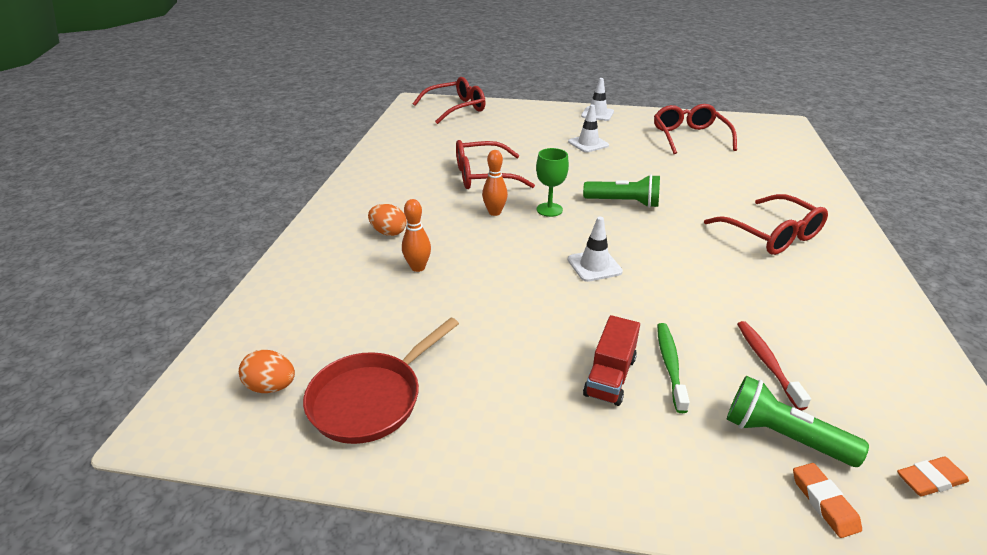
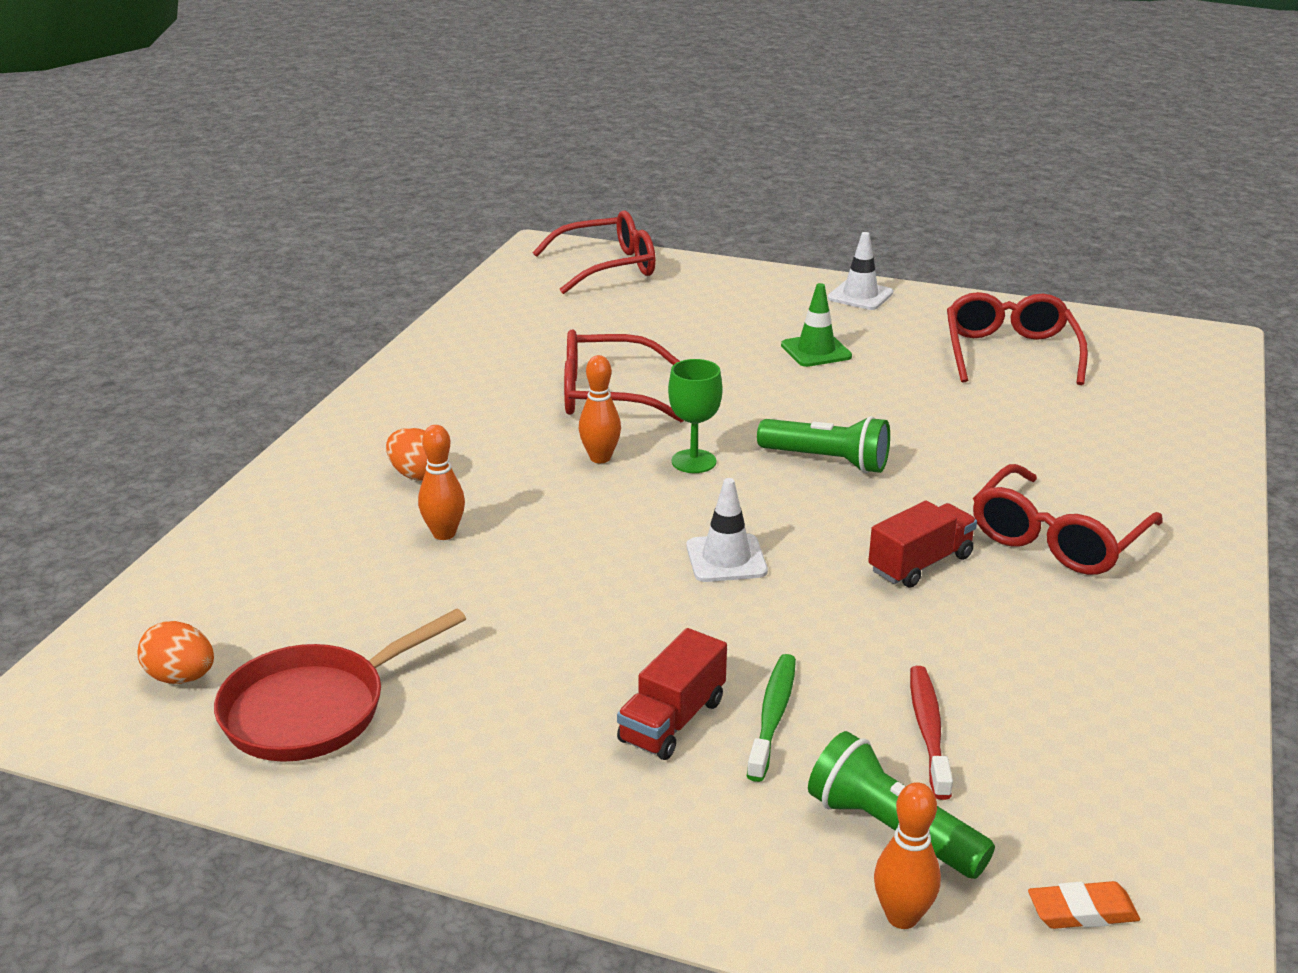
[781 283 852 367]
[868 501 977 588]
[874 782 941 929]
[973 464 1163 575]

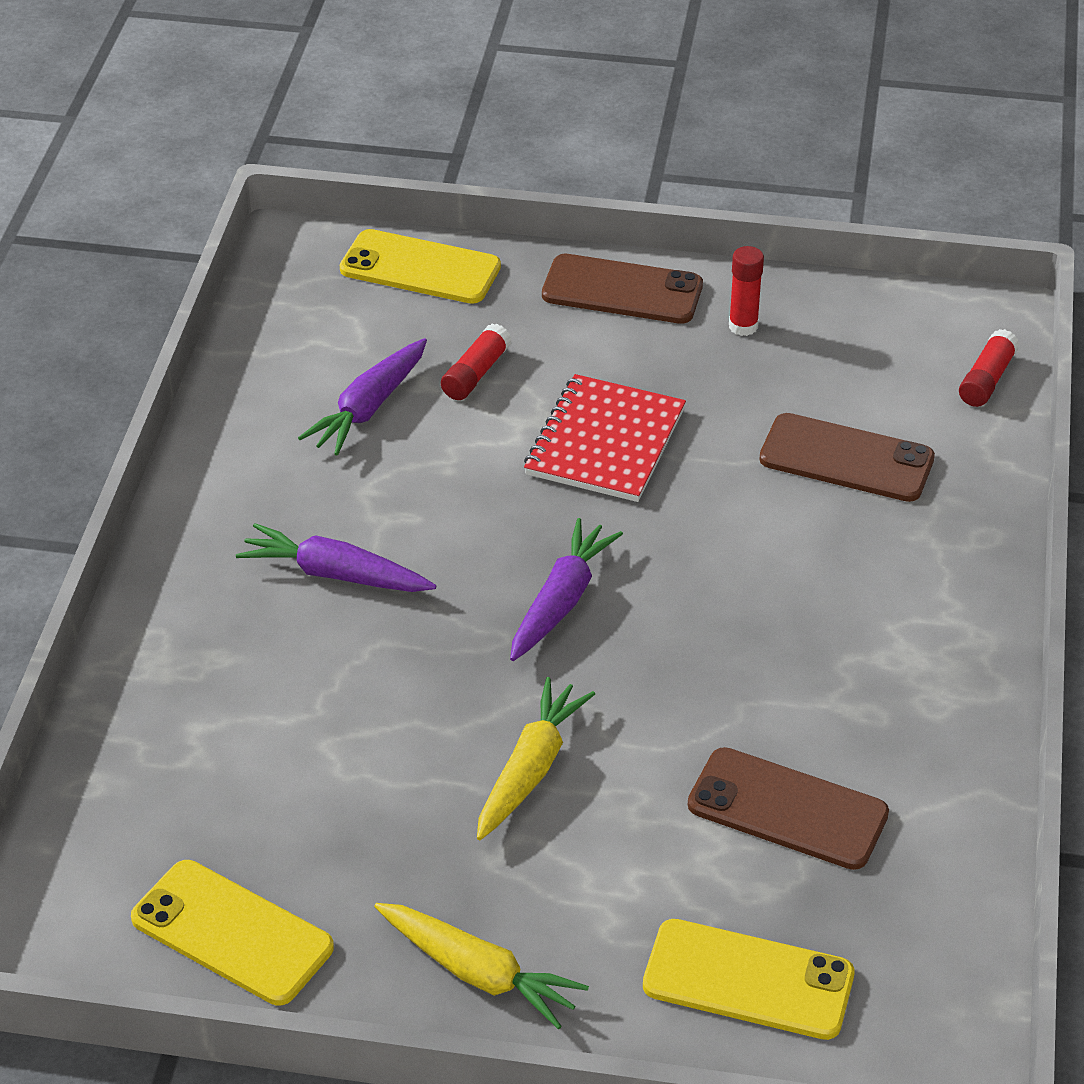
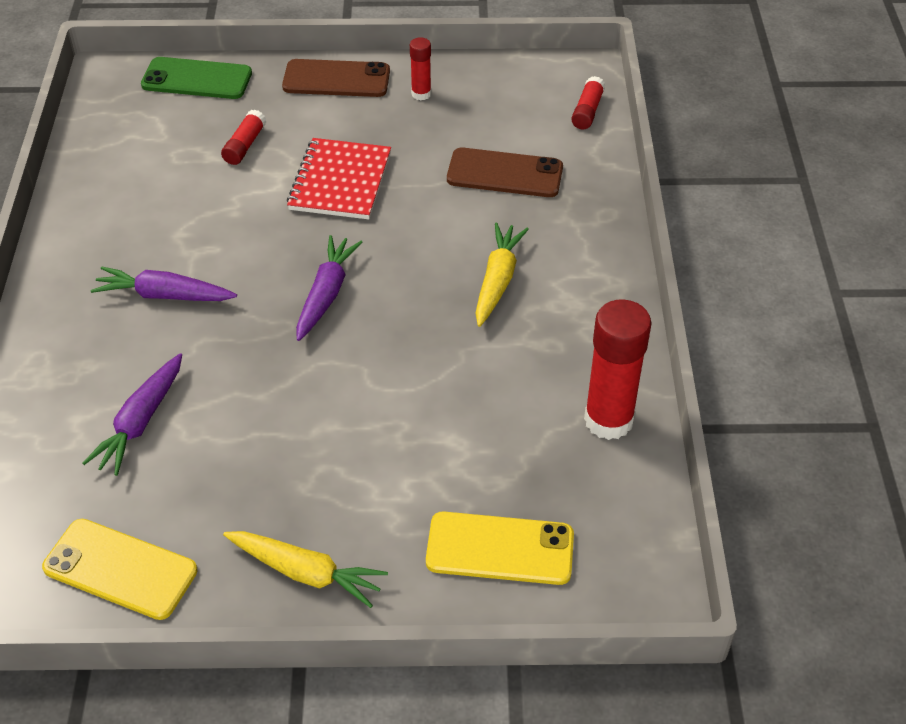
[82 353 182 476]
[141 57 252 99]
[476 223 529 327]
[584 299 652 440]
[688 747 889 870] (first image)

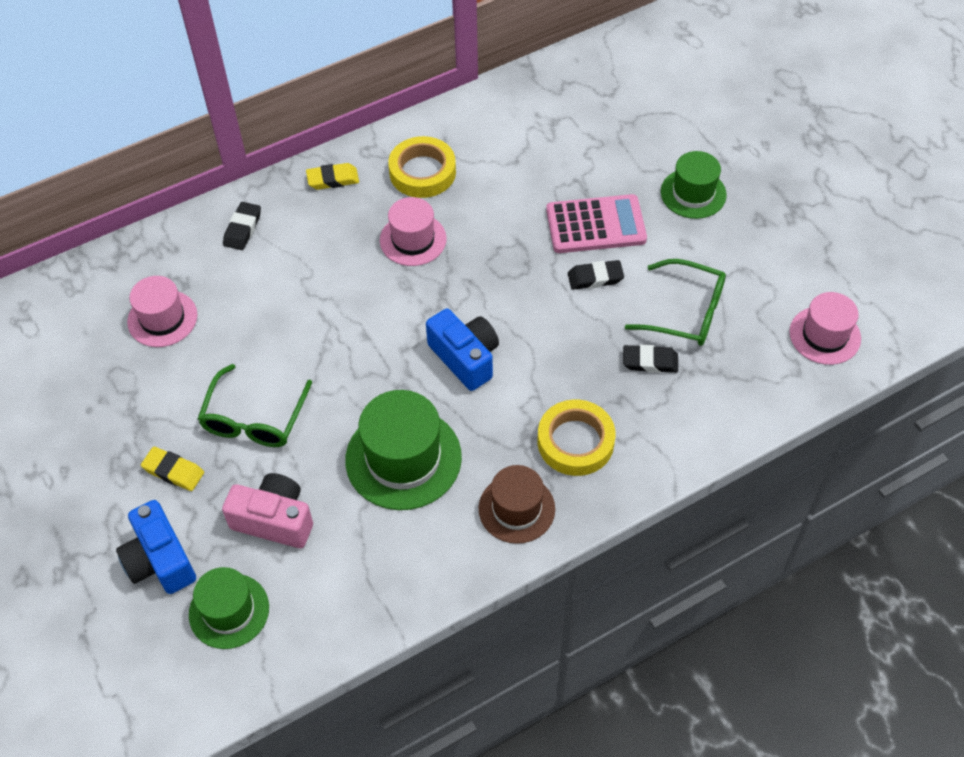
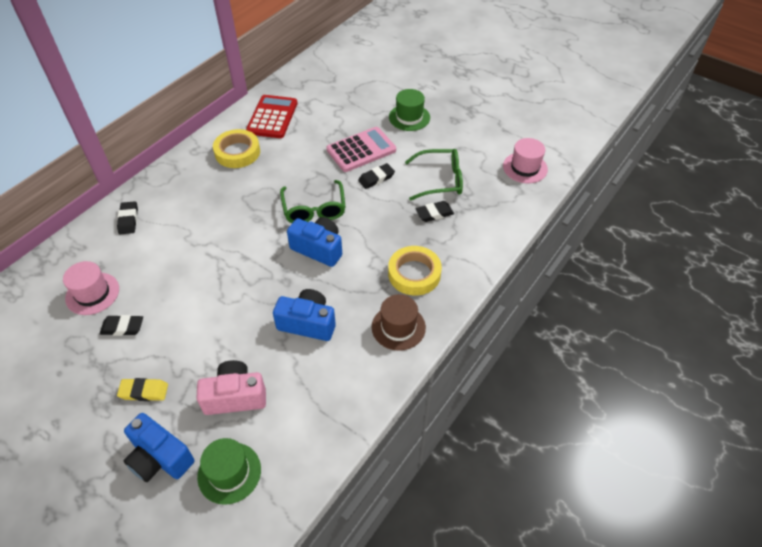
[100 315 143 336]
[246 95 297 138]
[273 289 336 341]
[280 180 346 223]
[306 163 359 190] (first image)
[380 197 447 266] (first image)

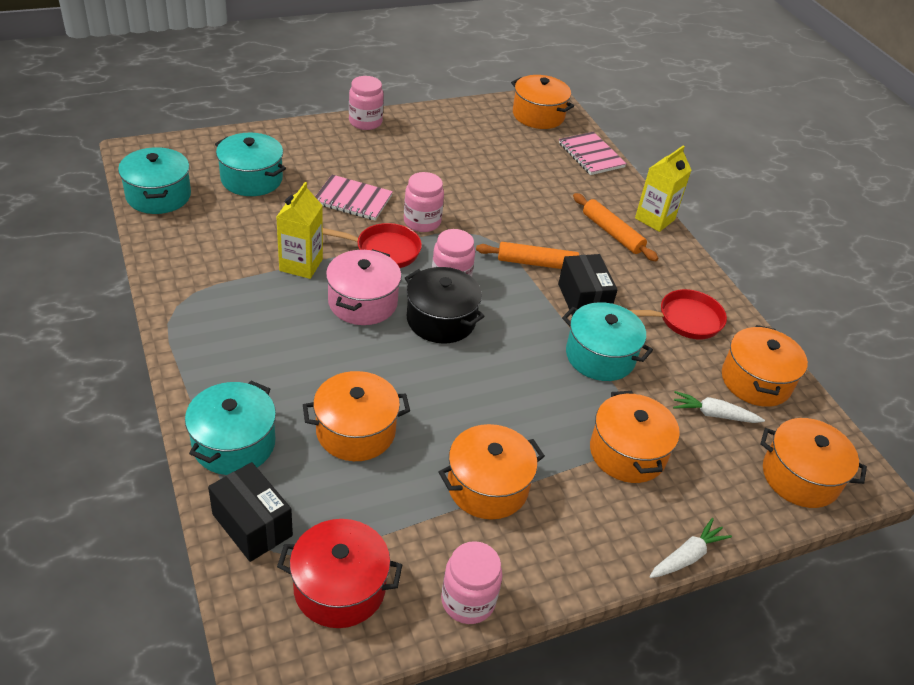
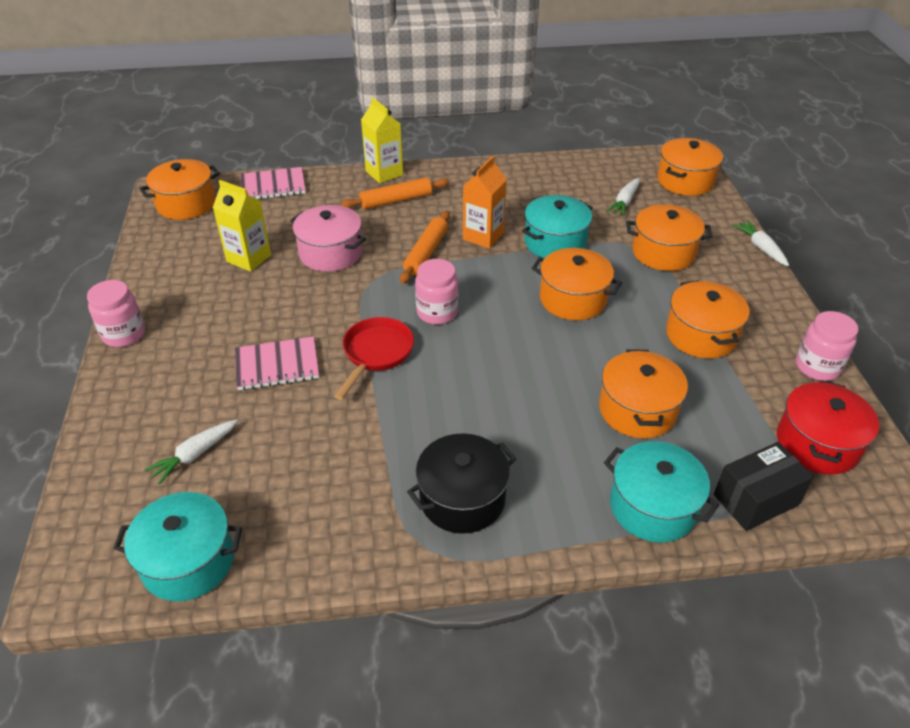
[144 419 238 485]
[213 180 271 272]
[235 336 319 391]
[290 205 366 272]
[407 433 516 534]
[463 156 507 249]
[532 248 622 320]
[404 172 444 232] (first image)
[629 289 727 339] (first image)

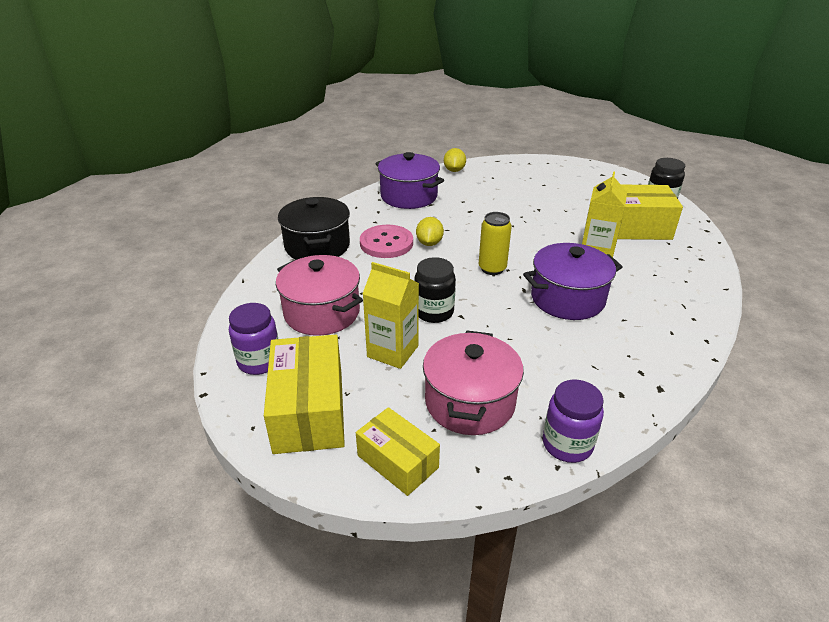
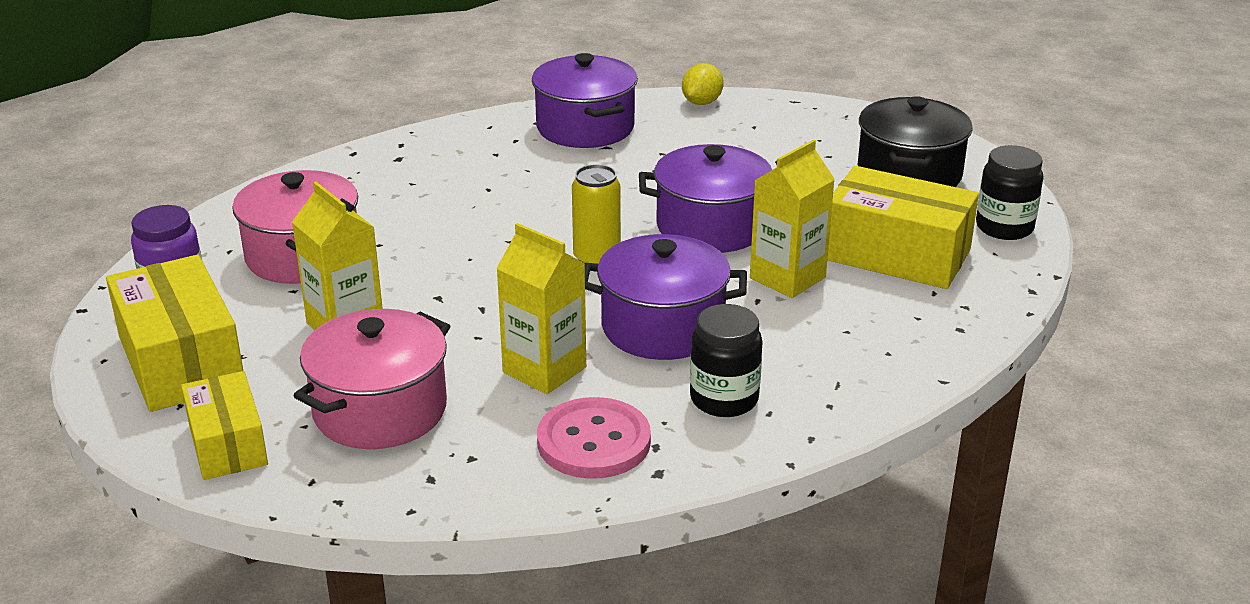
[106 255 243 412]
[496 223 586 394]
[537 397 651 479]
[639 144 772 253]
[690 304 763 417]
[858 96 973 187]
[416 217 444 246] (first image)
[543 379 604 463] (first image)

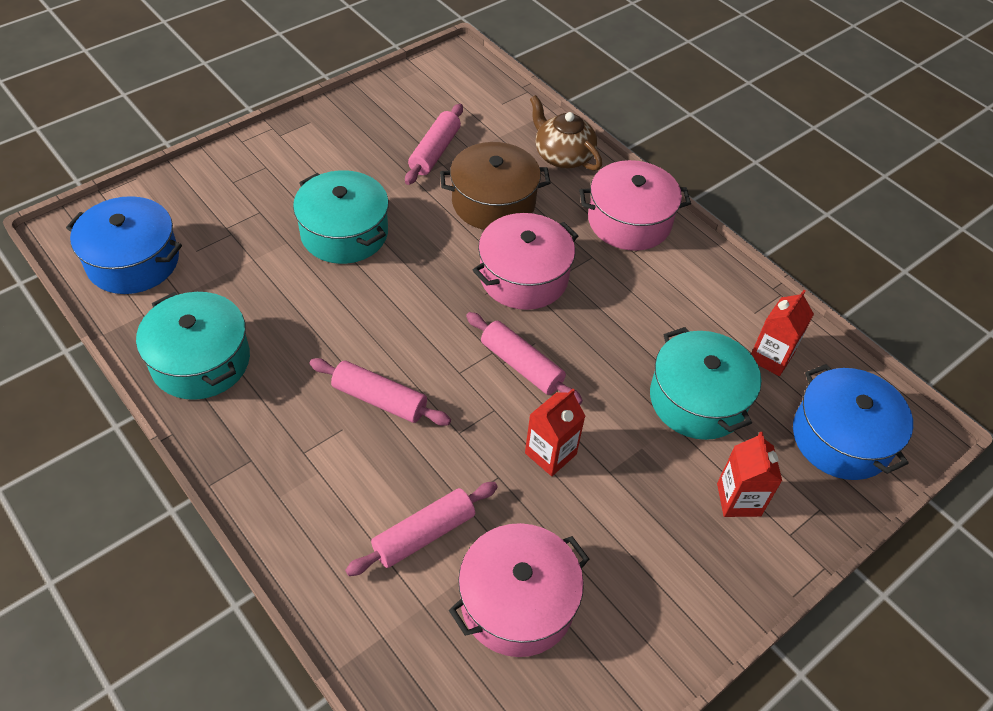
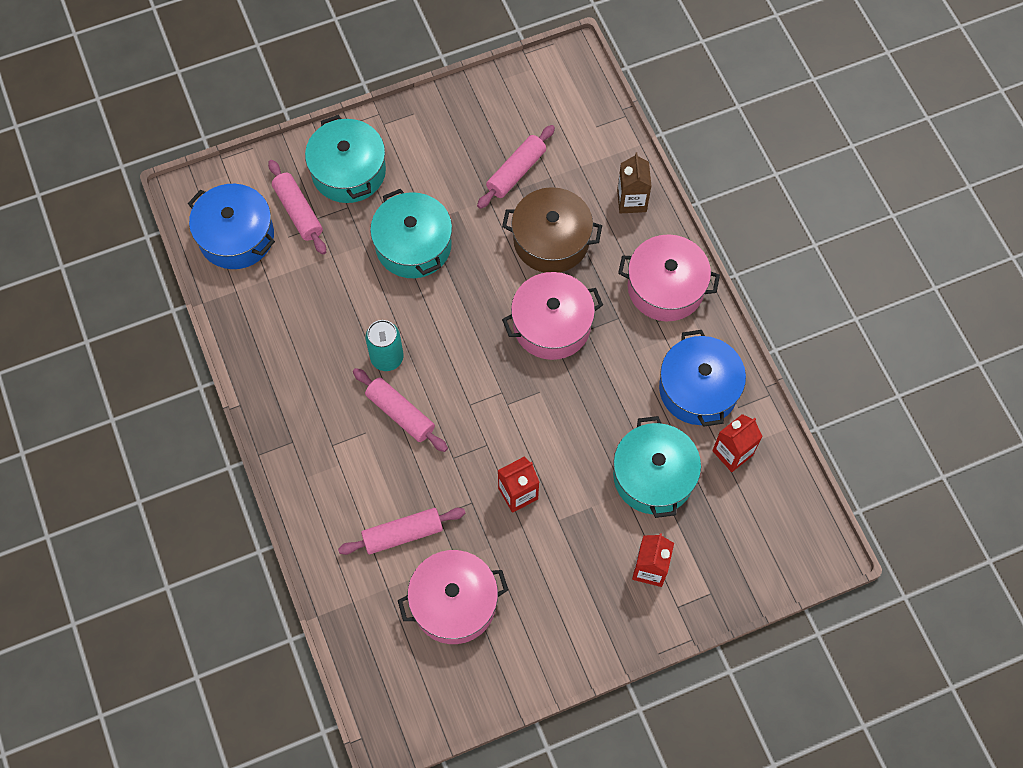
[268 160 326 254]
[305 115 386 203]
[365 320 404 371]
[617 153 652 213]
[659 330 746 427]

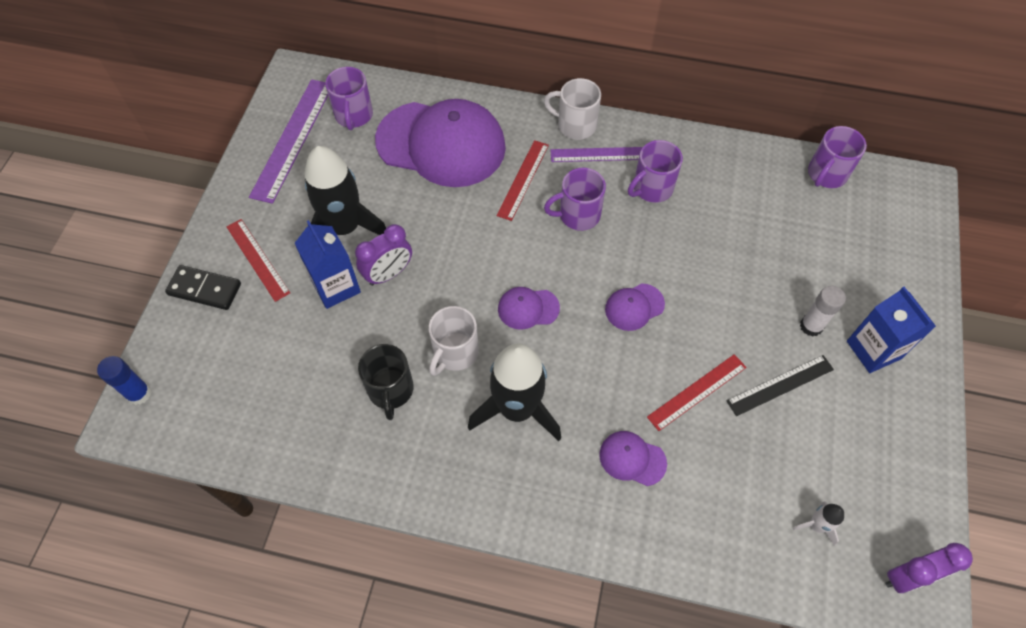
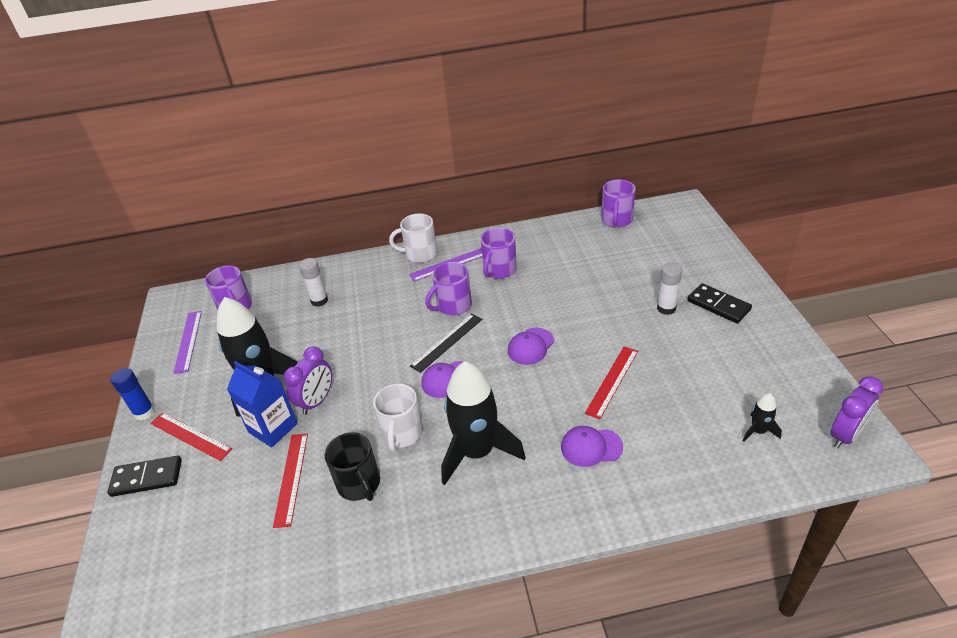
[110 368 155 421]
[173 311 202 374]
[273 434 308 528]
[299 258 328 307]
[410 314 482 373]
[687 283 752 324]
[743 393 782 442]

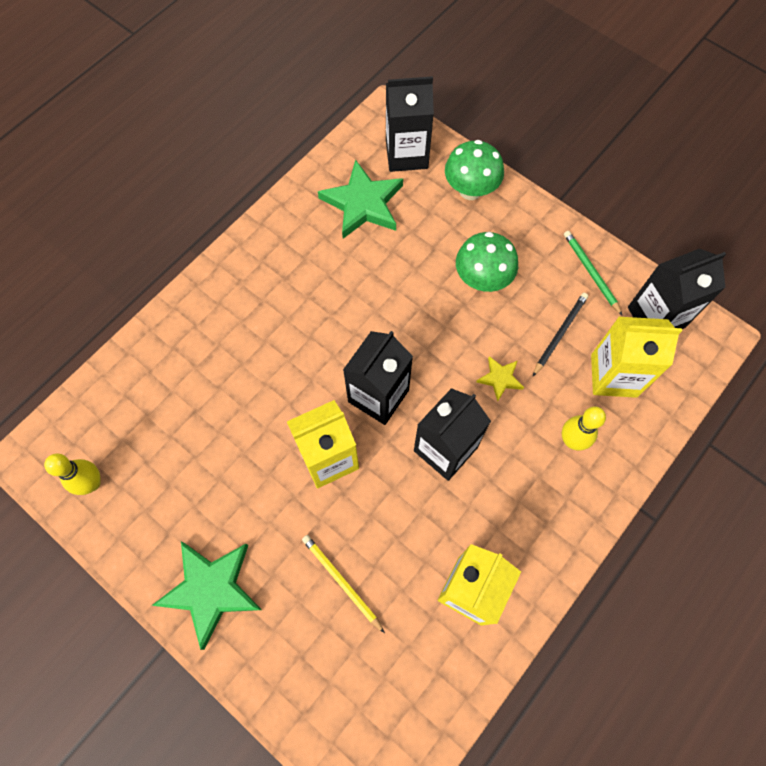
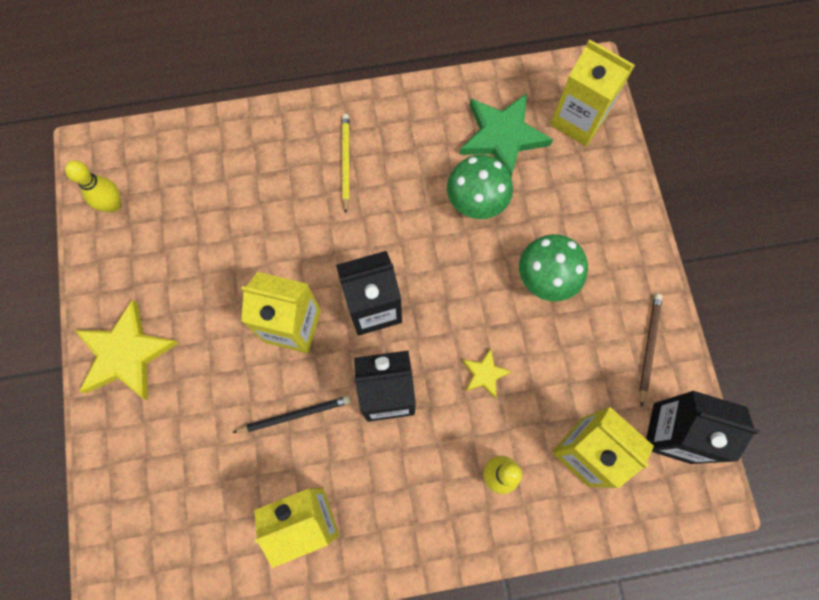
[75 300 179 400]
[232 396 351 433]
[342 114 349 213]
[447 155 513 219]
[550 39 635 146]
[639 294 662 407]

